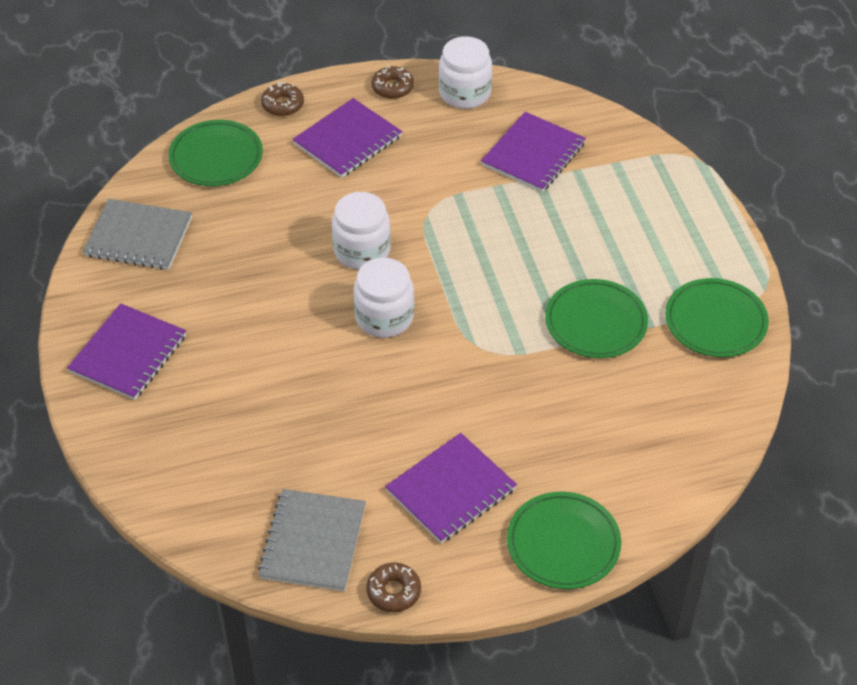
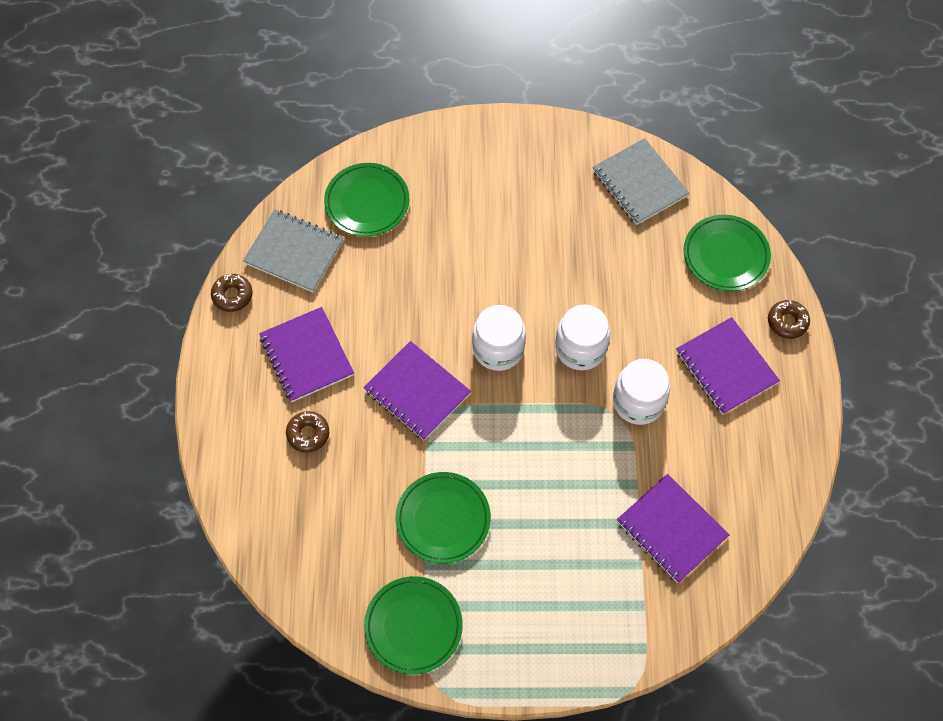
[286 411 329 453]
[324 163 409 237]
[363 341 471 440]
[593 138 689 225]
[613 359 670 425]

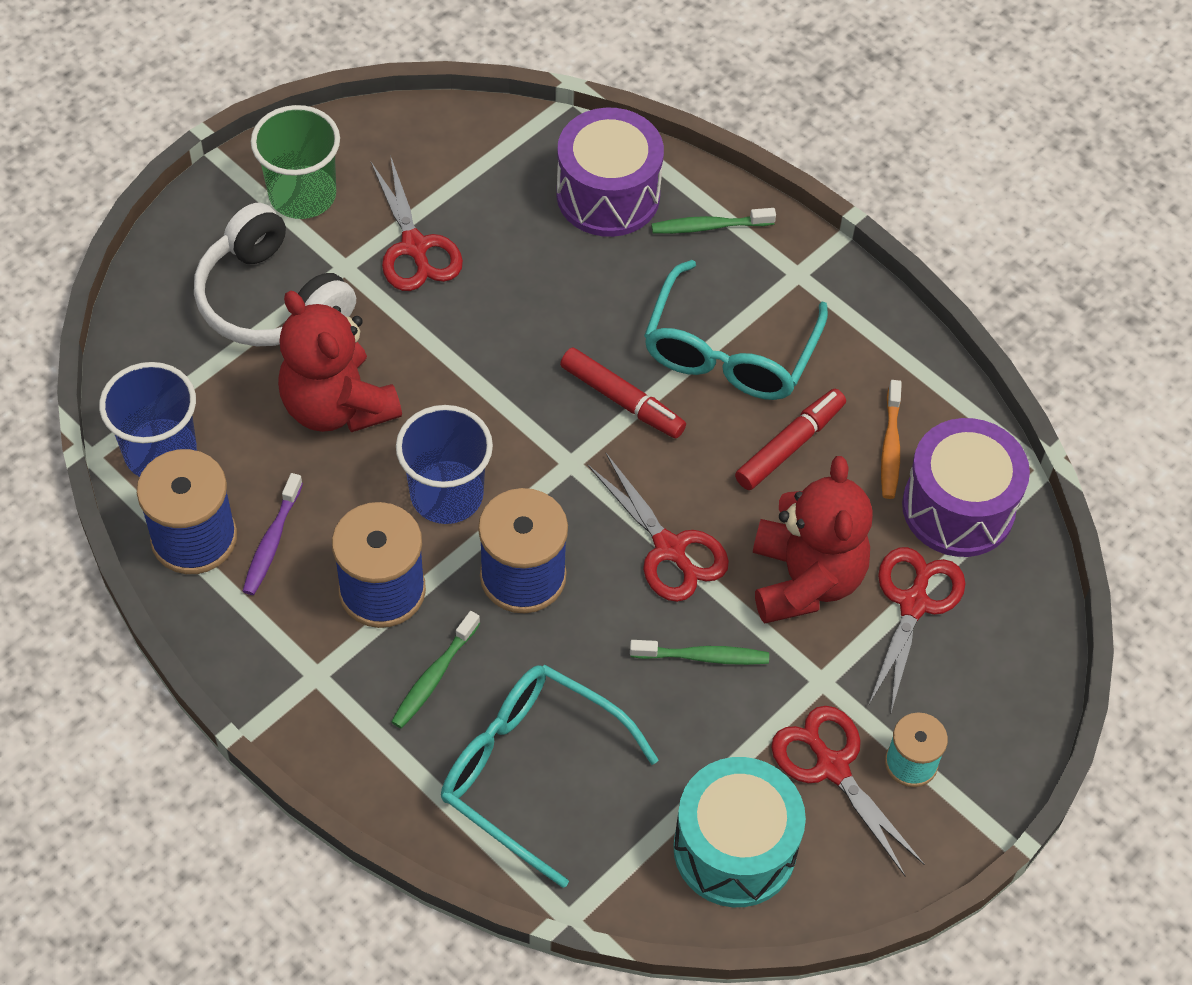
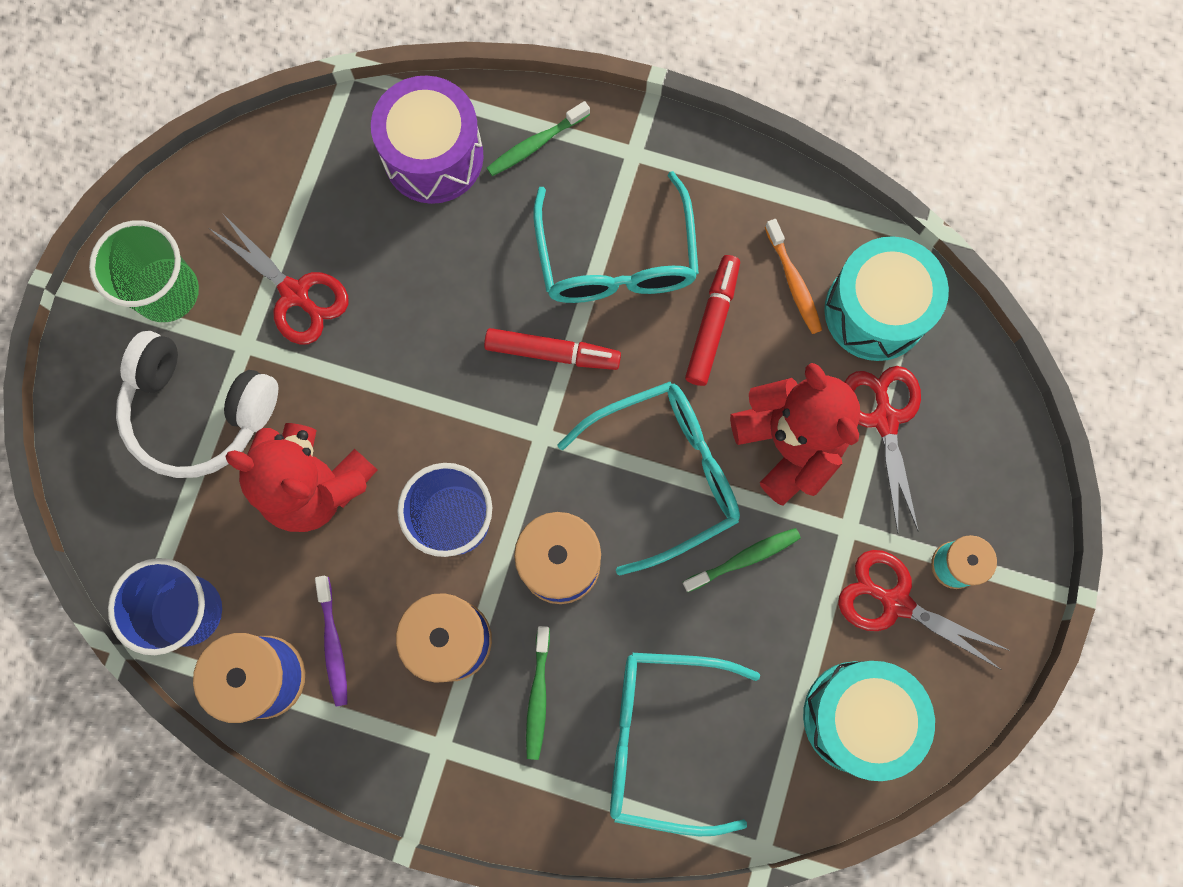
[557 381 740 576]
[824 236 949 361]

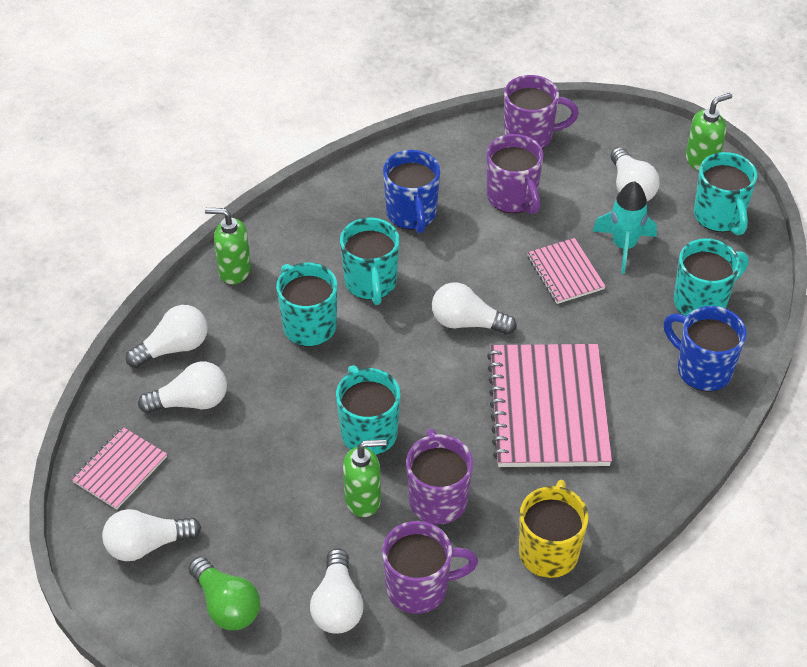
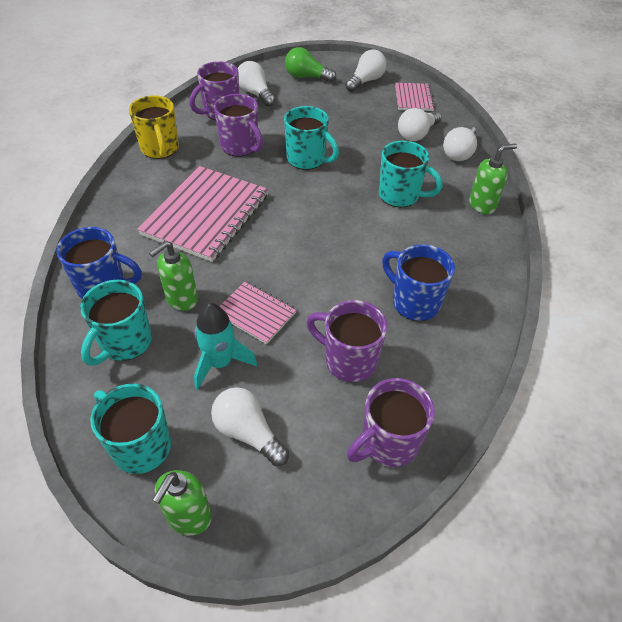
[137 166 268 262]
[149 241 198 311]
[340 217 399 305] (first image)
[432 282 517 335] (first image)

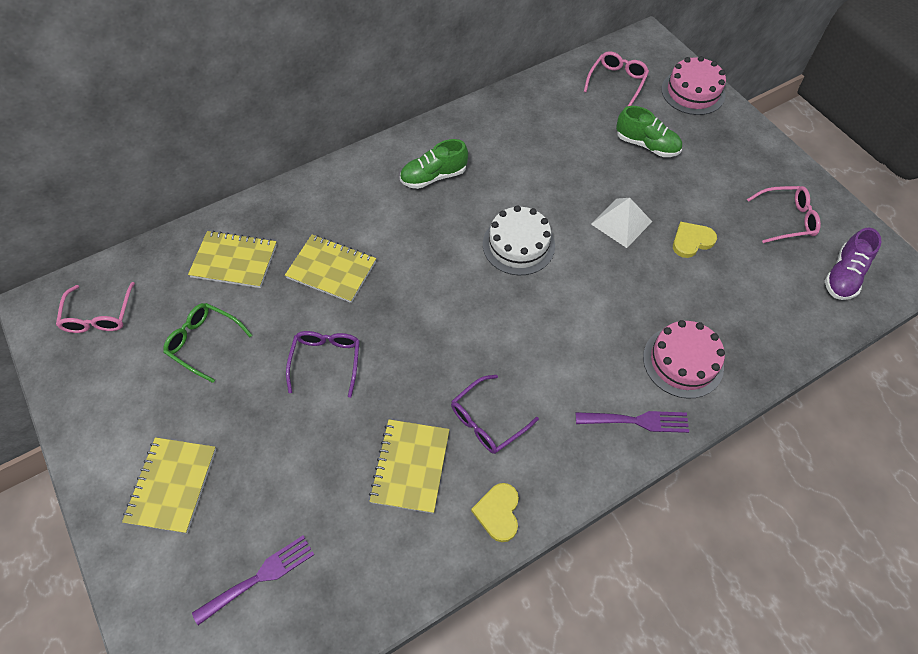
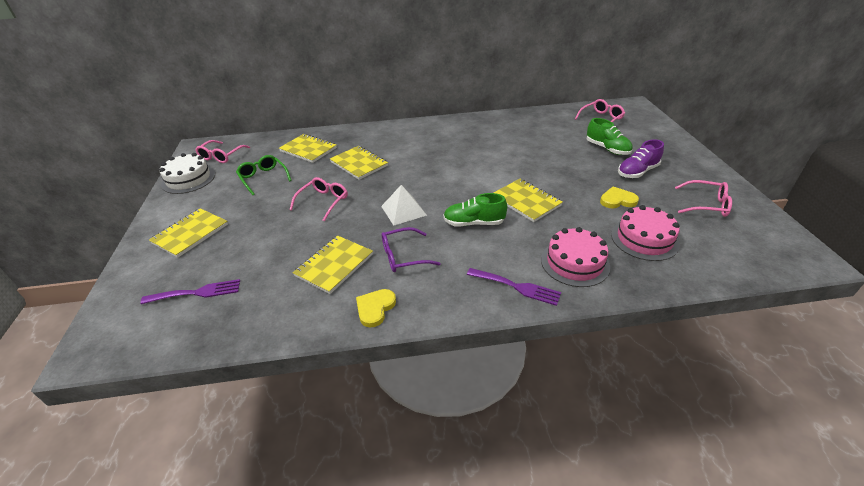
[160 153 215 194]
[289 177 348 221]
[381 185 427 226]
[443 193 507 226]
[494 179 563 222]
[611 205 680 261]
[618 139 664 178]

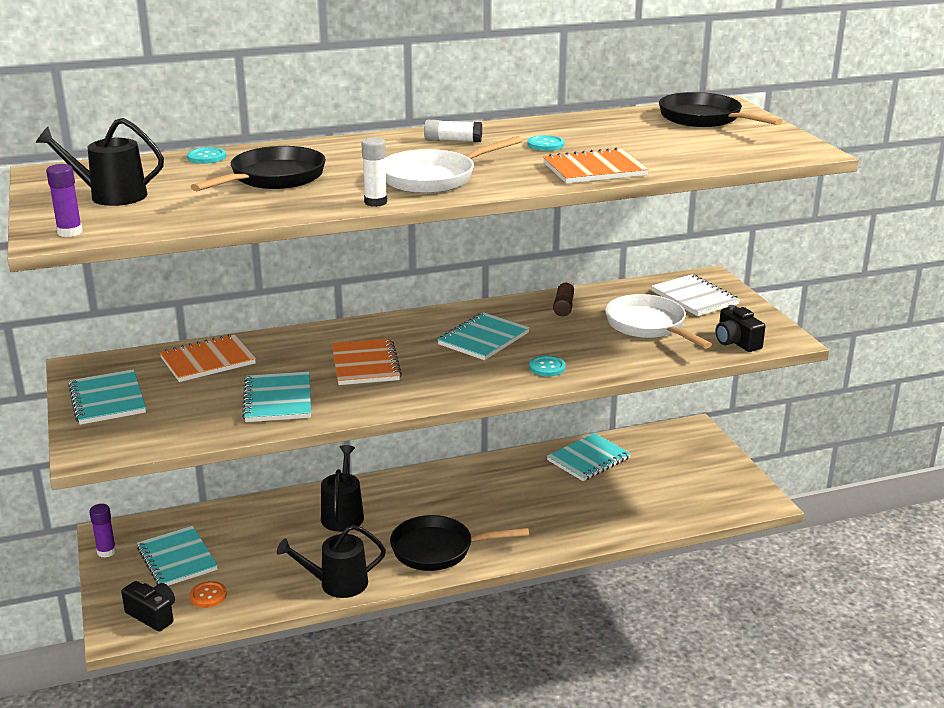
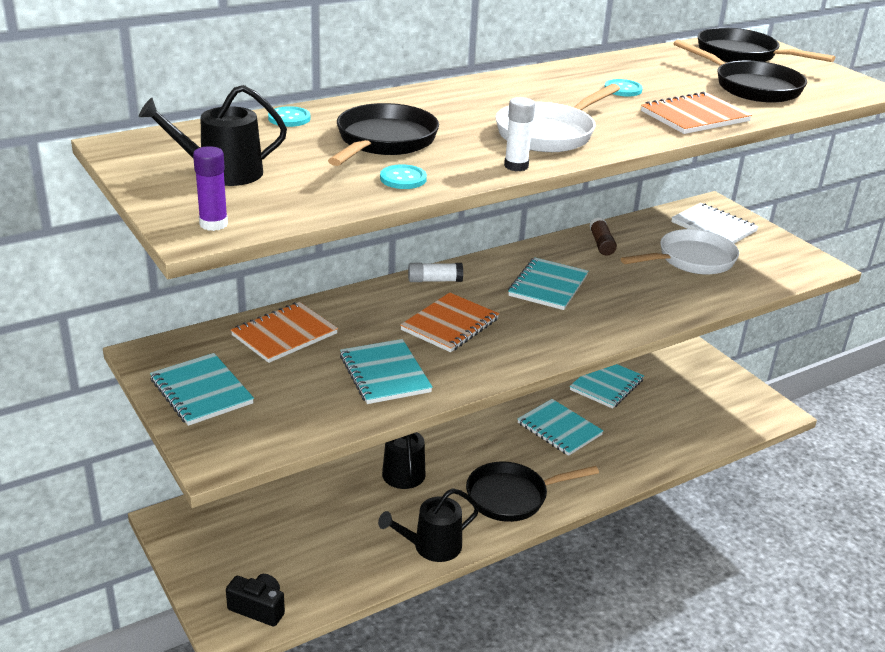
[380 164 427 189]
[400 292 499 352]
[408 263 463 282]
[518 399 604 456]
[621 229 739 275]
[673 40 807 103]
[89 504 116 558] (first image)
[190 581 227 608] (first image)
[715 305 765 352] (first image)

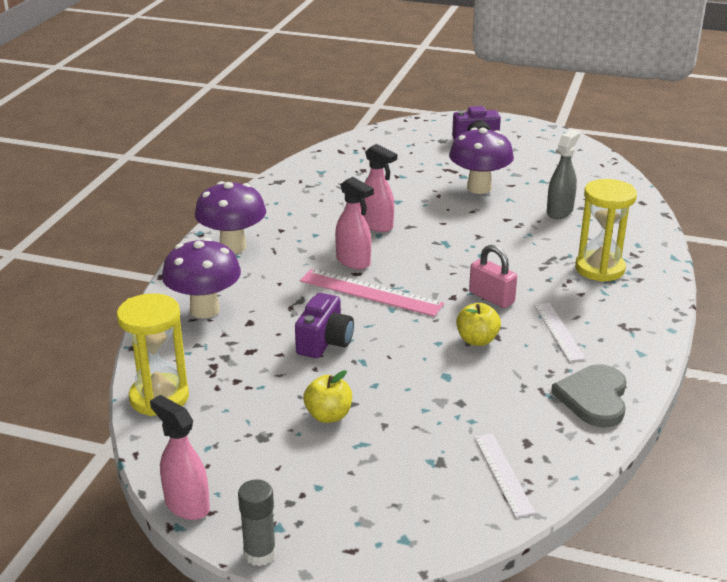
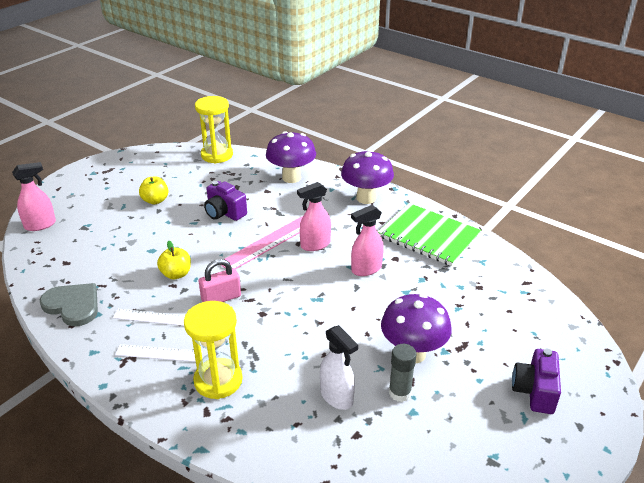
[12 162 56 231]
[115 344 203 362]
[320 325 358 410]
[378 203 481 266]
[389 344 417 402]

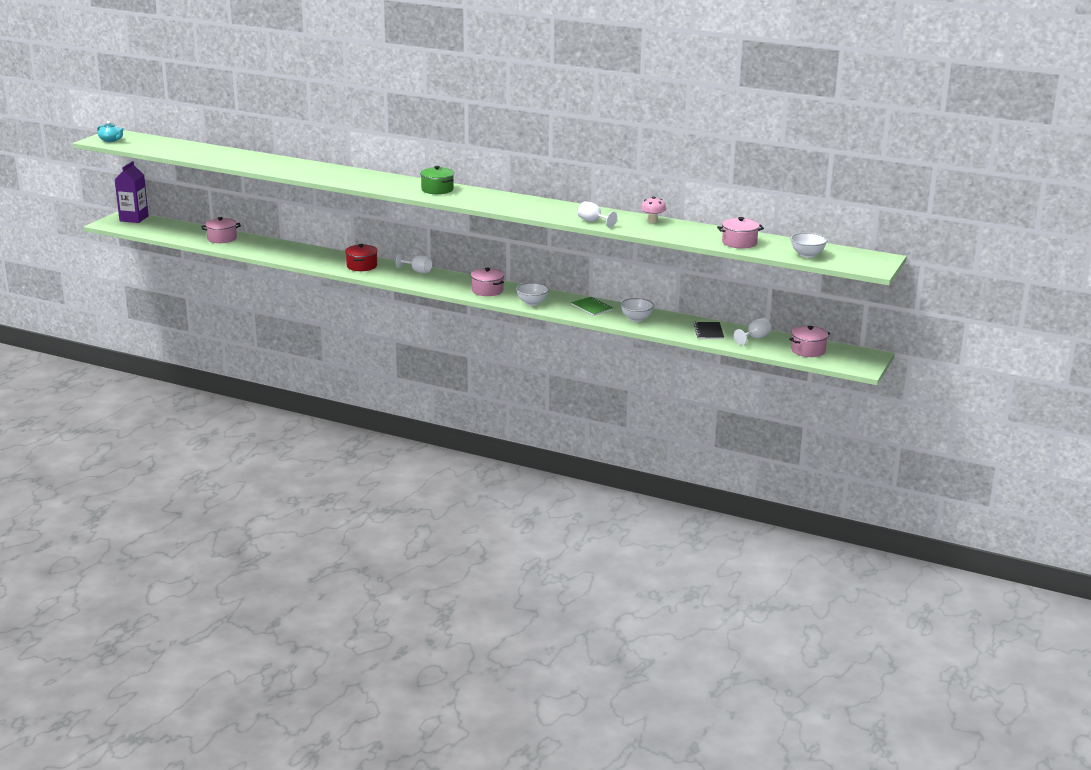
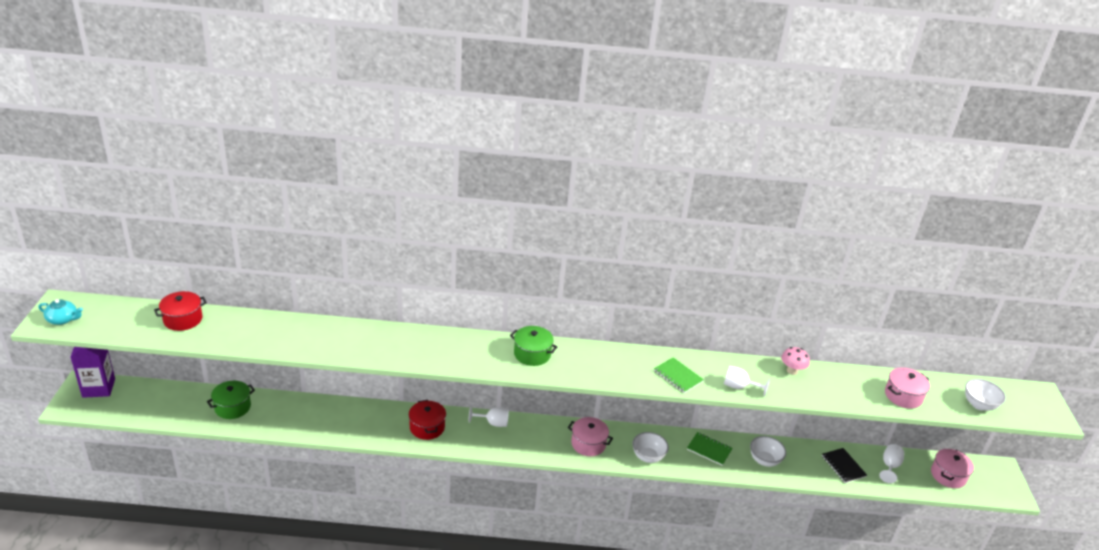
[154 291 207 331]
[207 381 255 419]
[654 357 704 393]

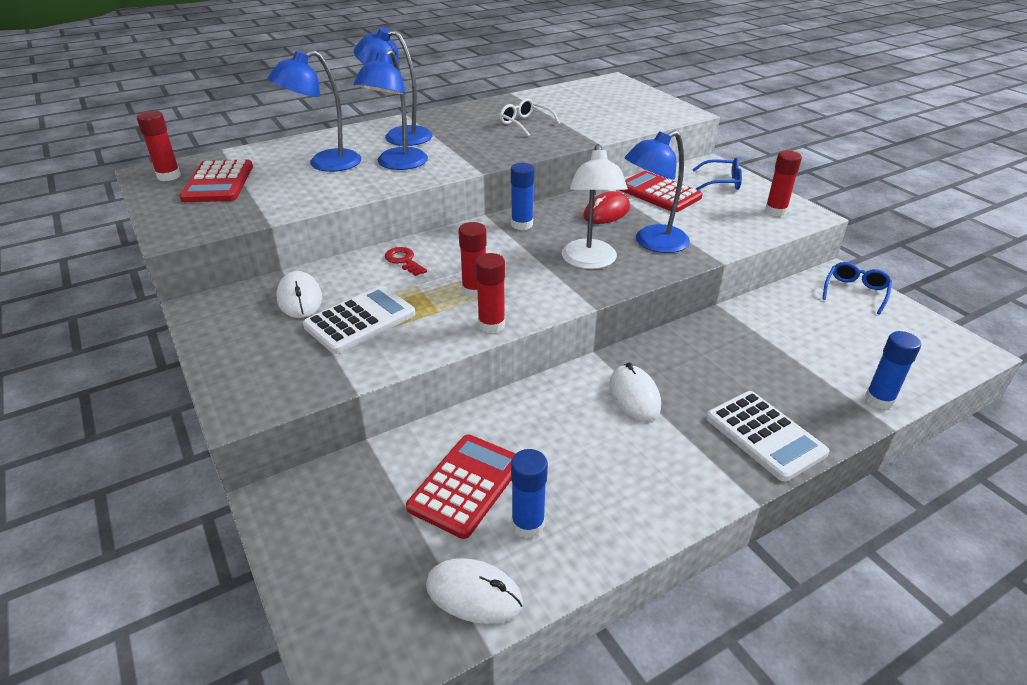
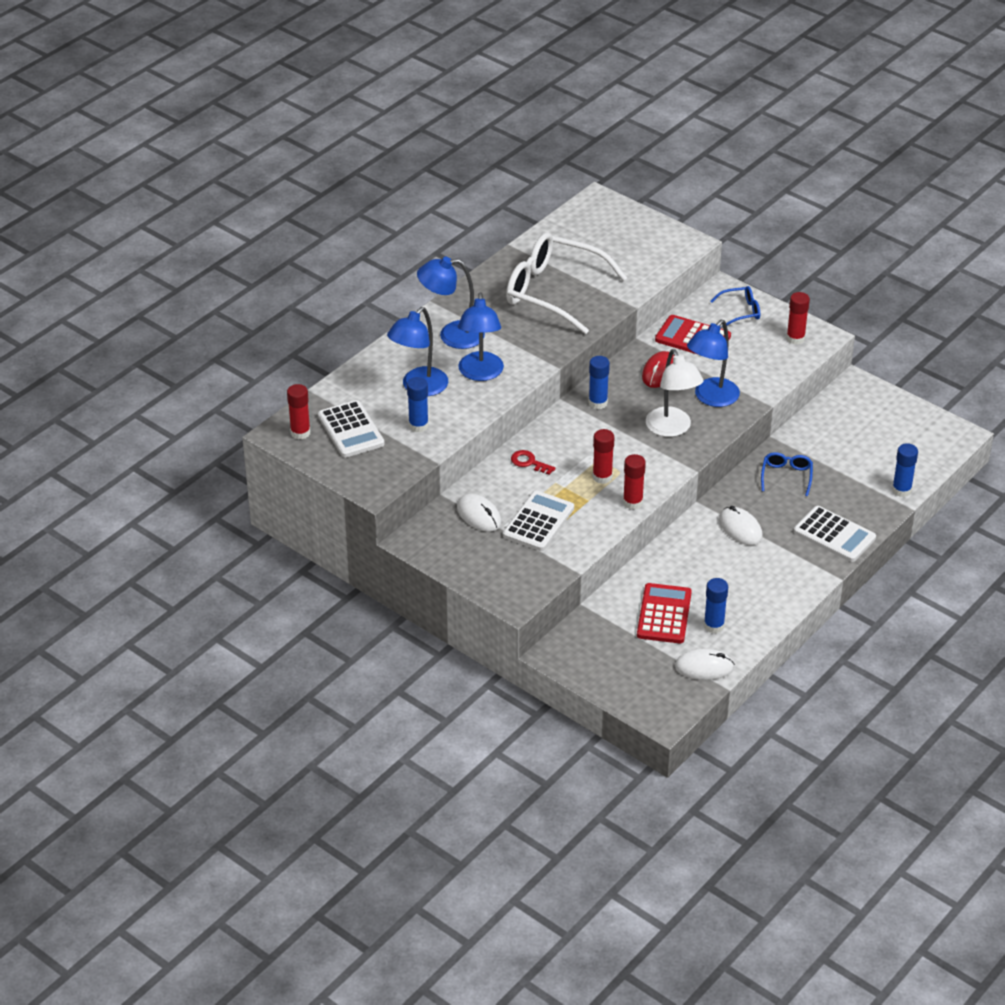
[318 400 385 458]
[407 377 429 432]
[506 232 627 334]
[761 452 813 496]

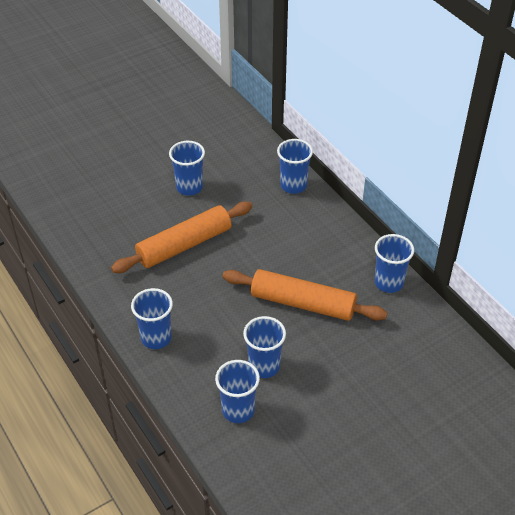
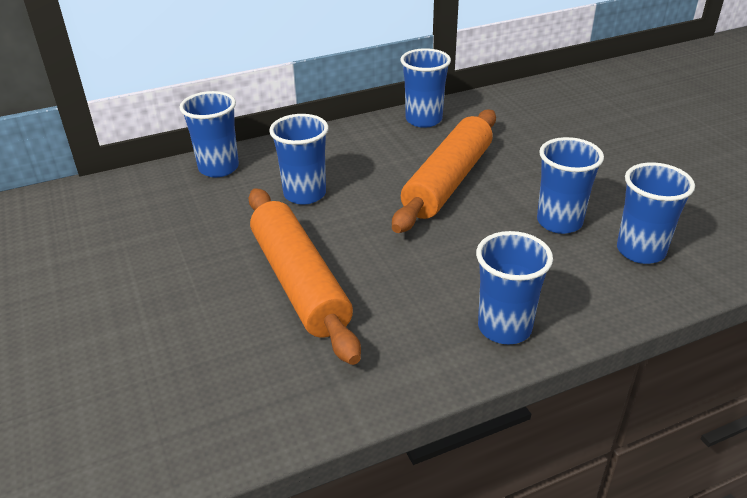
[269 114 329 205]

